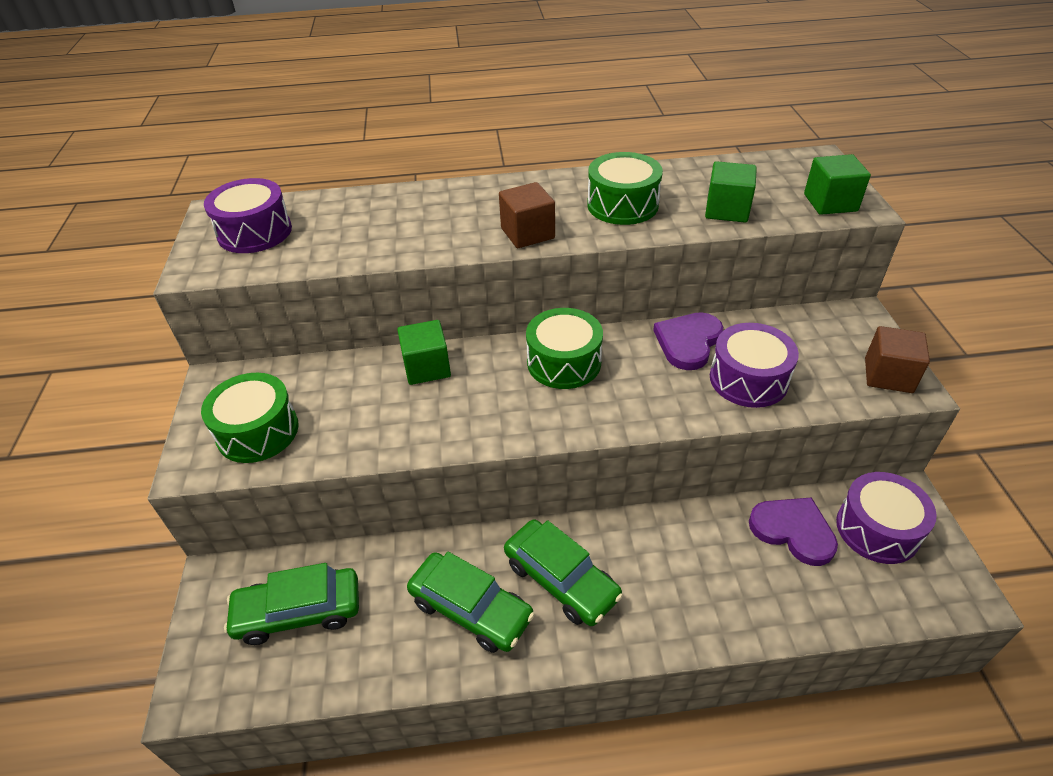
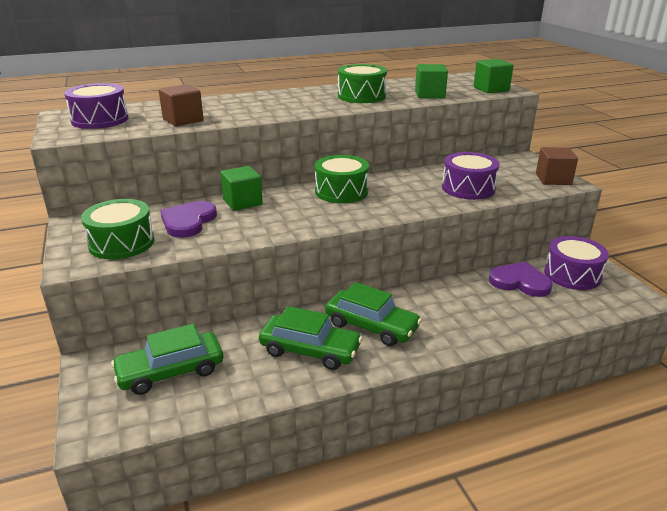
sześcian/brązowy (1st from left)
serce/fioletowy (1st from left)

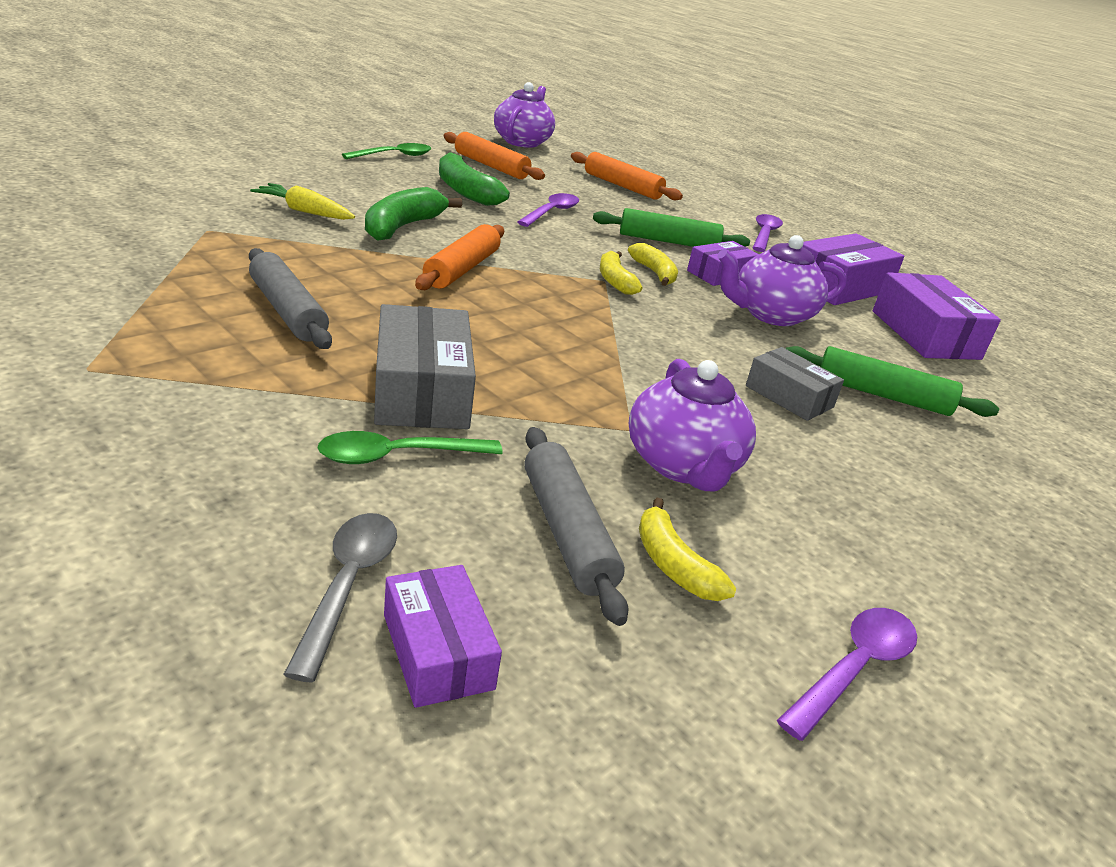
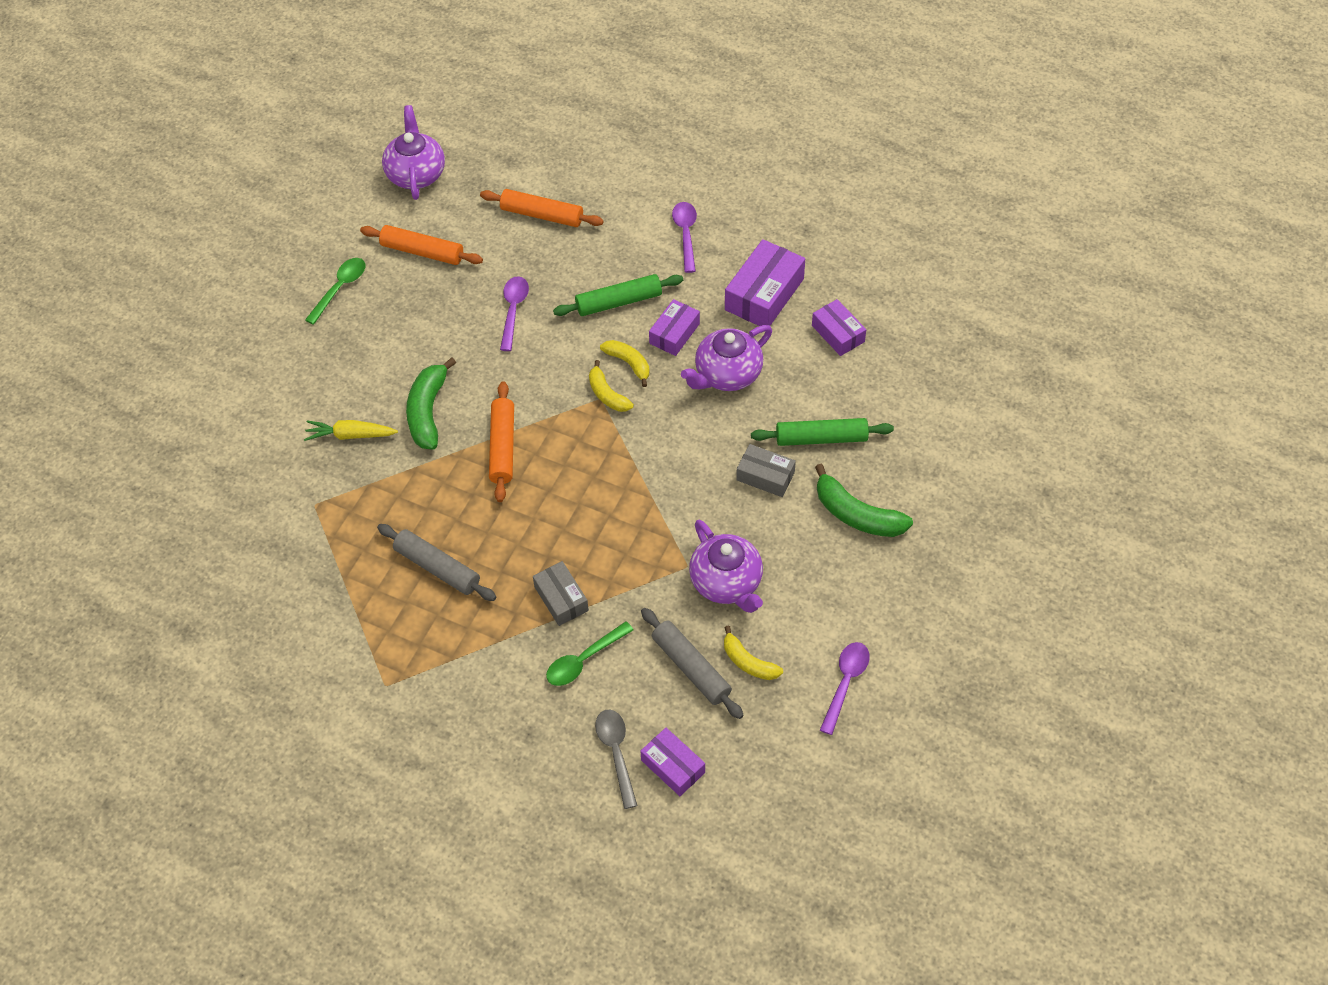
pudełko/szary (1st from left)
banan/zielony (2nd from left)
pudełko/fioletowy (4th from left)

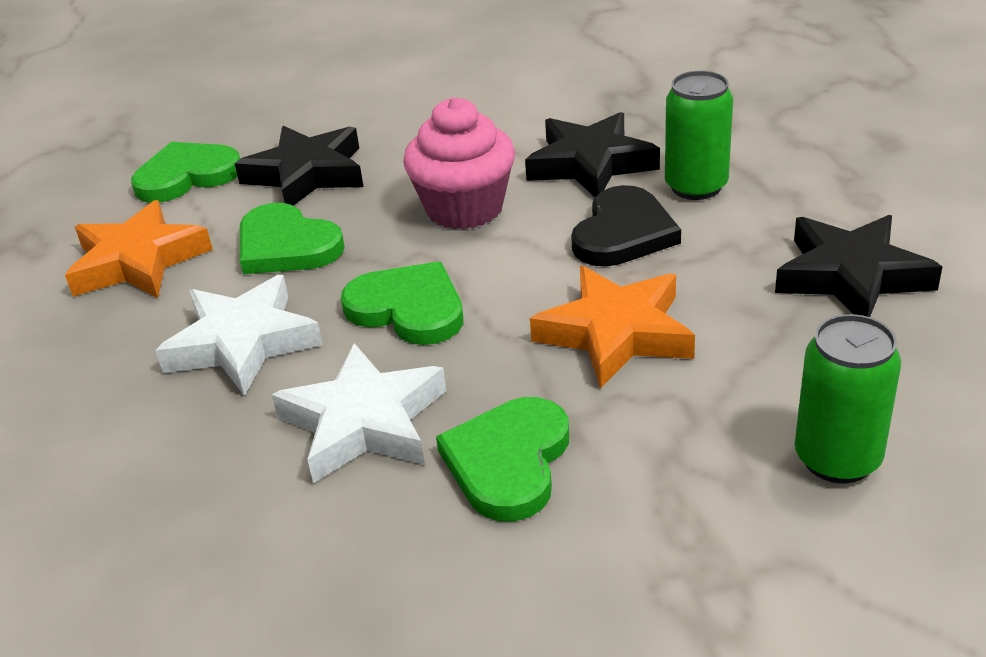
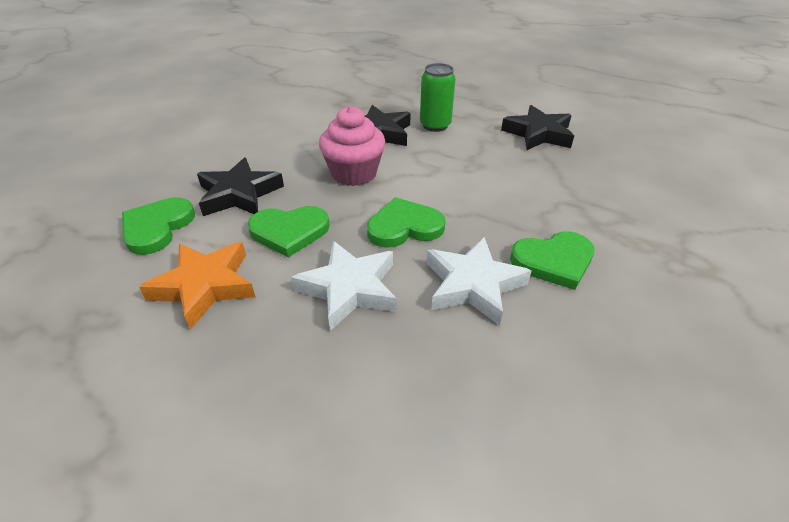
serce/zielony (4th from left)
gwiazda/pomarańczowy (2nd from left in the first image)
serce/czarny
puszka/zielony (2nd from left in the first image)

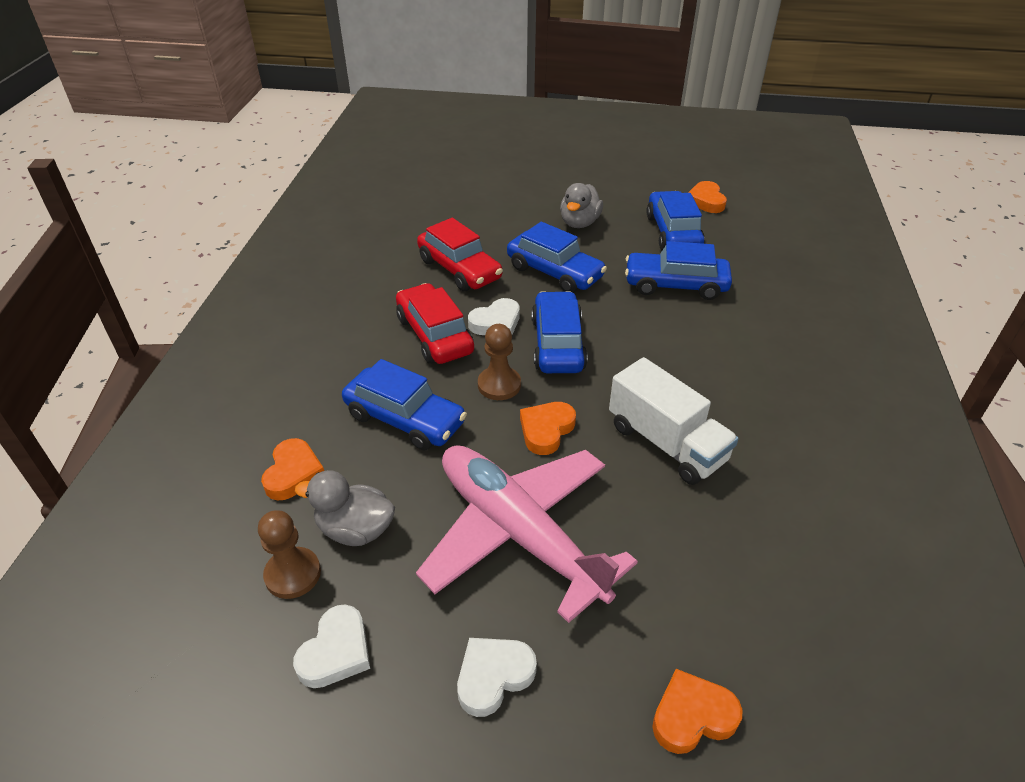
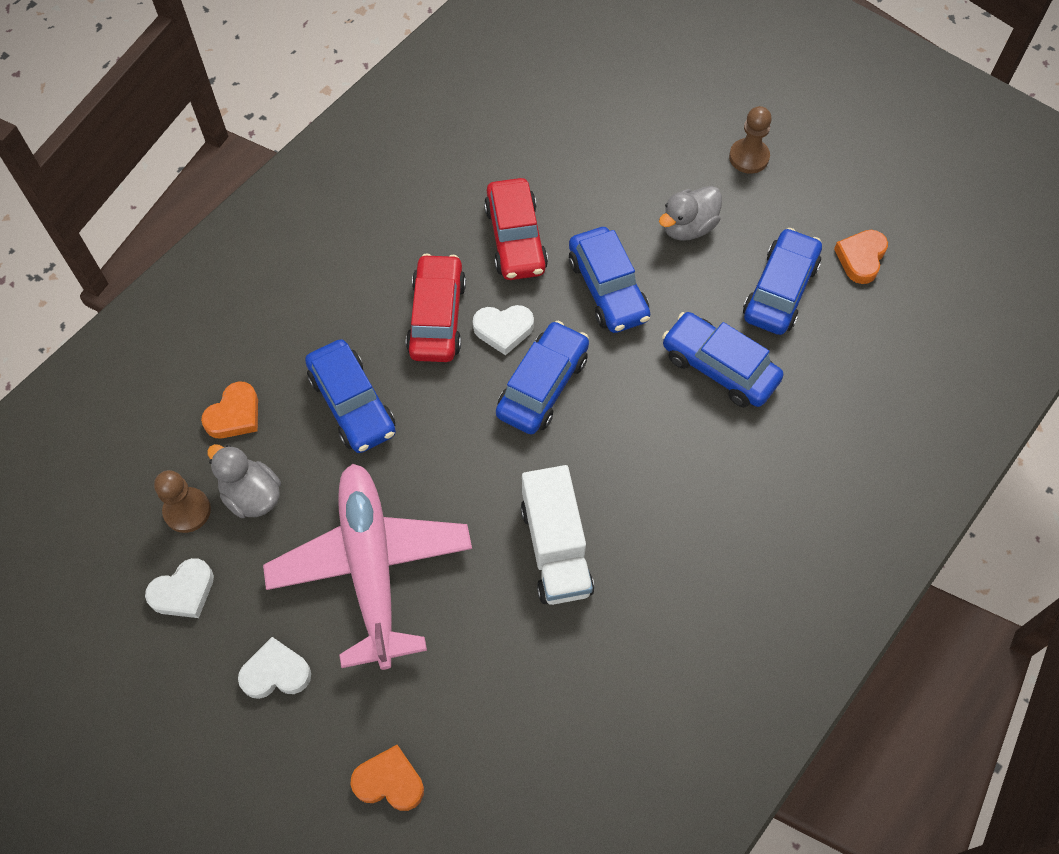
pionek/brązowy (2nd from left)
serce/pomarańczowy (2nd from left in the first image)

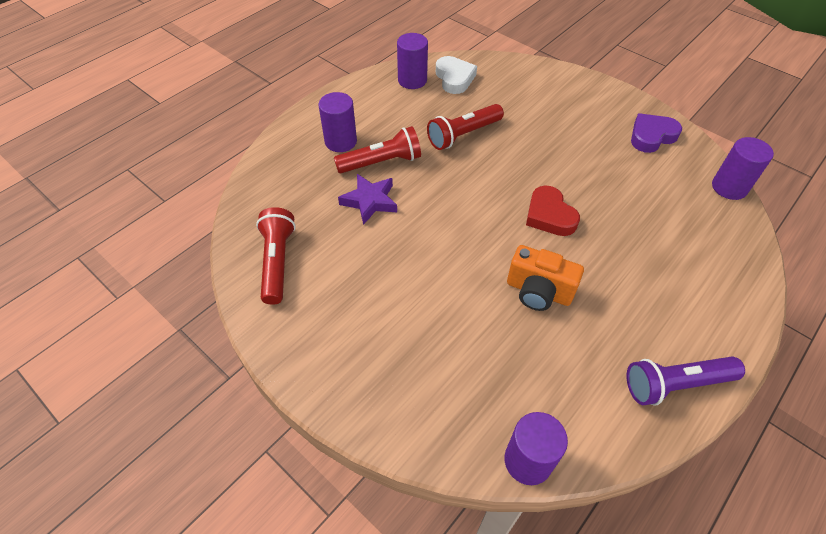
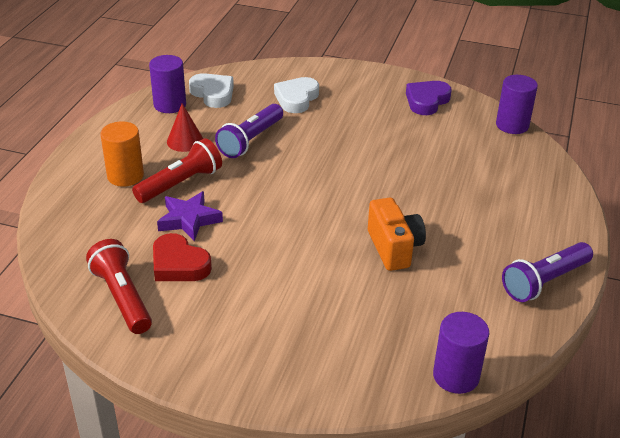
walec/pomarańczowy
latarka/fioletowy (1st from left)
aparat fotograficzny/pomarańczowy
serce/czerwony
stożek/czerwony
serce/biały (2nd from left)

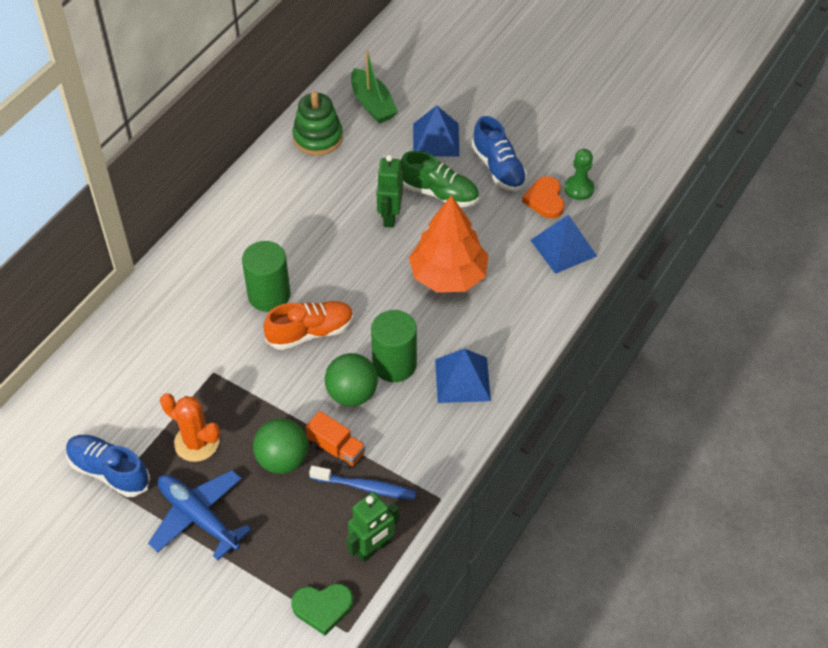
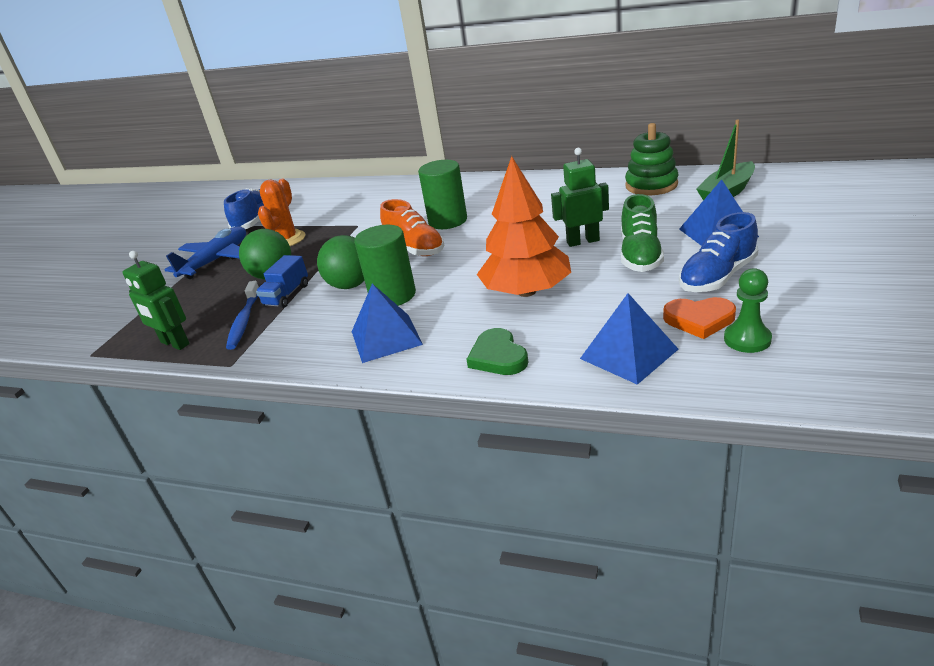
serce/zielony
ciężarówka/niebieski
serce/pomarańczowy

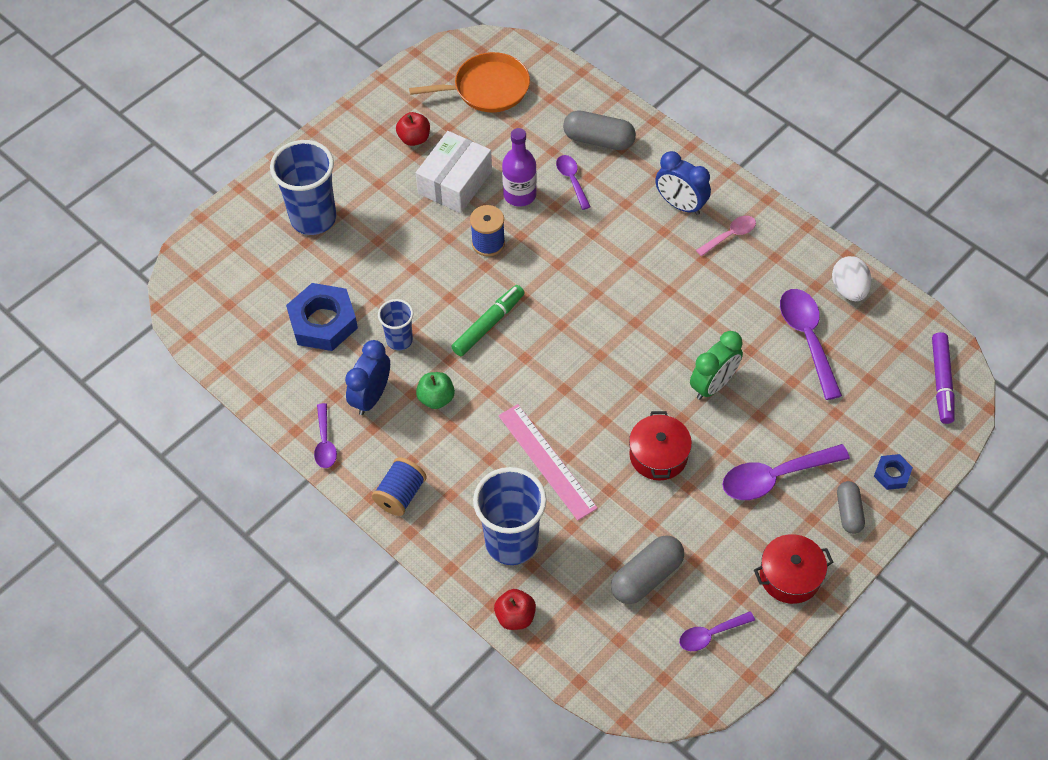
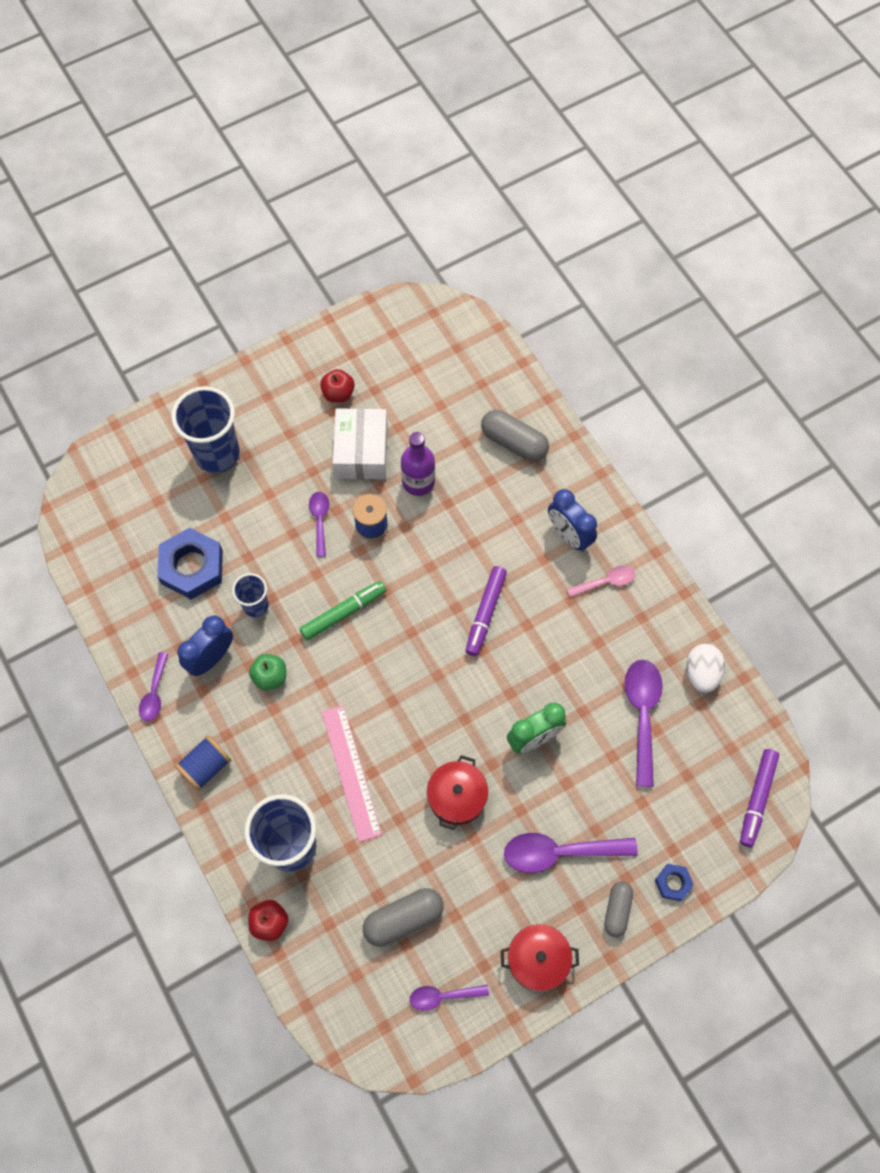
patelnia/pomarańczowy
pudełko/biały
łyżka/fioletowy (2nd from left)
flamaster/fioletowy (1st from left)

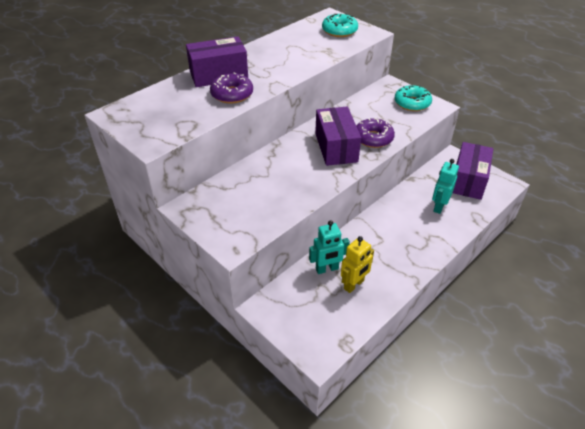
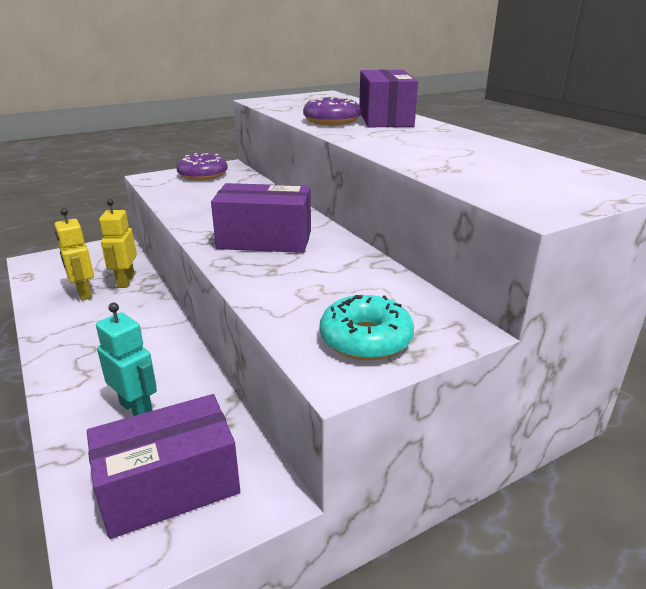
robot/żółty (2nd from left)
donut/turkusowy (1st from left in the first image)
donut/fioletowy (1st from left)
pudełko/fioletowy (1st from left)

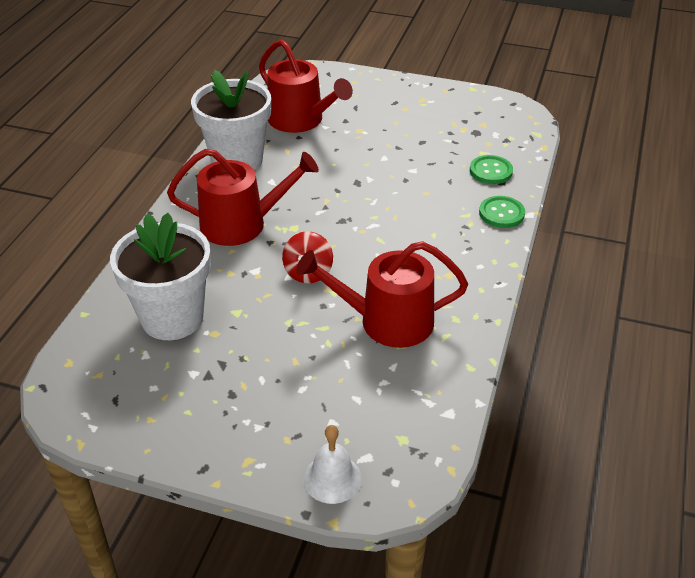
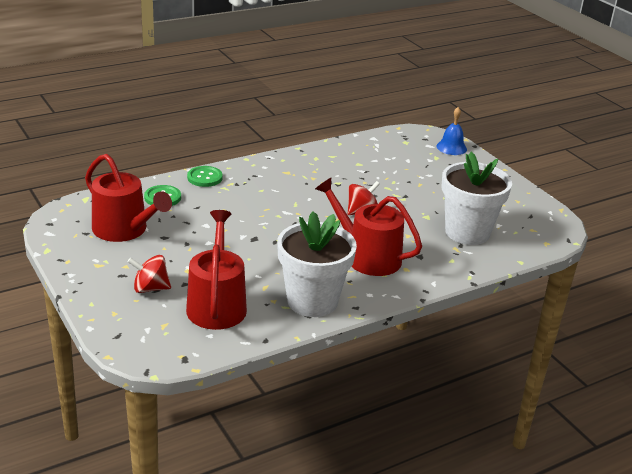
konewka/czerwony (1st from left)
dzwonek/niebieski
bączek/czerwony (1st from left)

